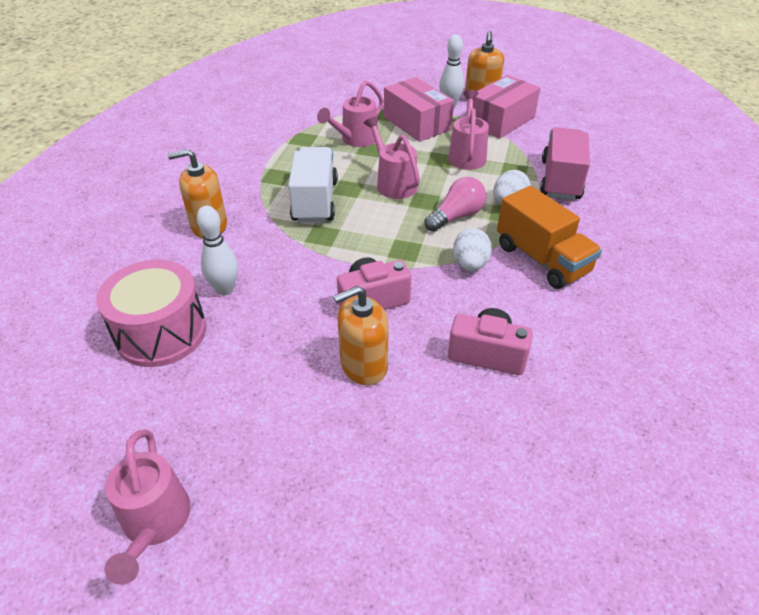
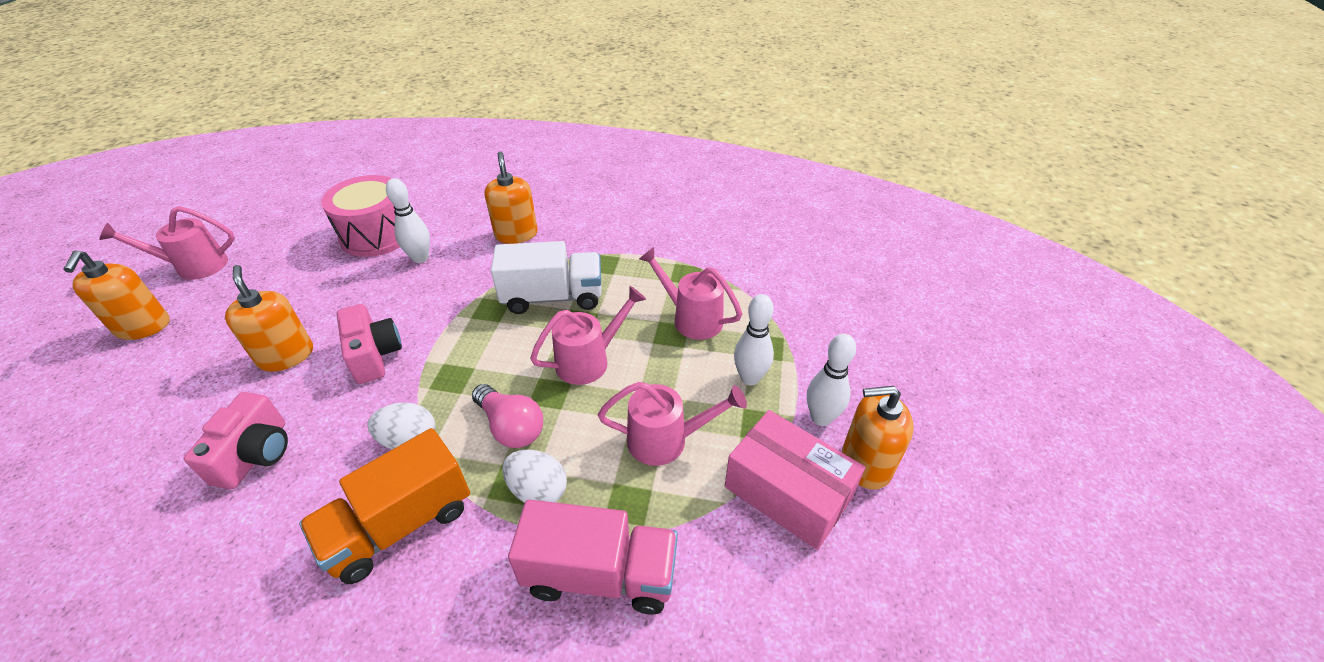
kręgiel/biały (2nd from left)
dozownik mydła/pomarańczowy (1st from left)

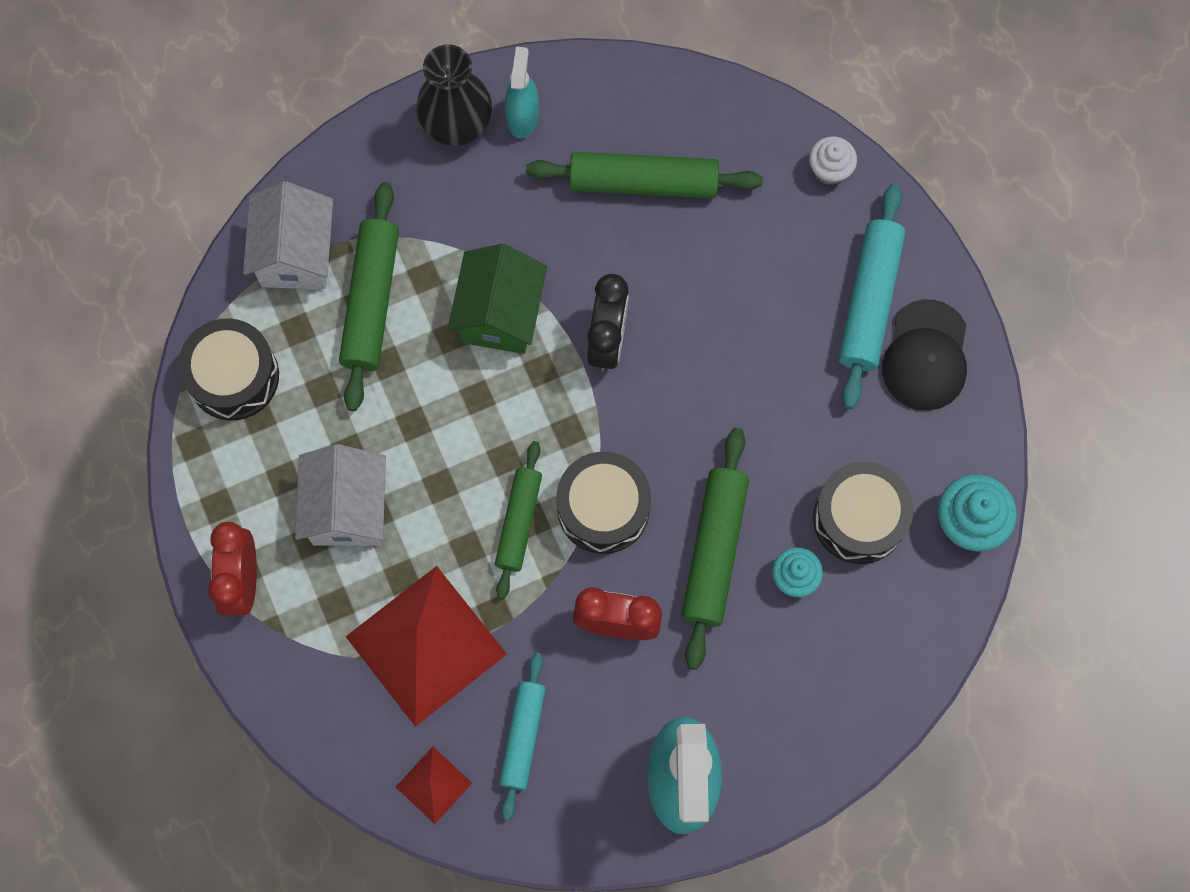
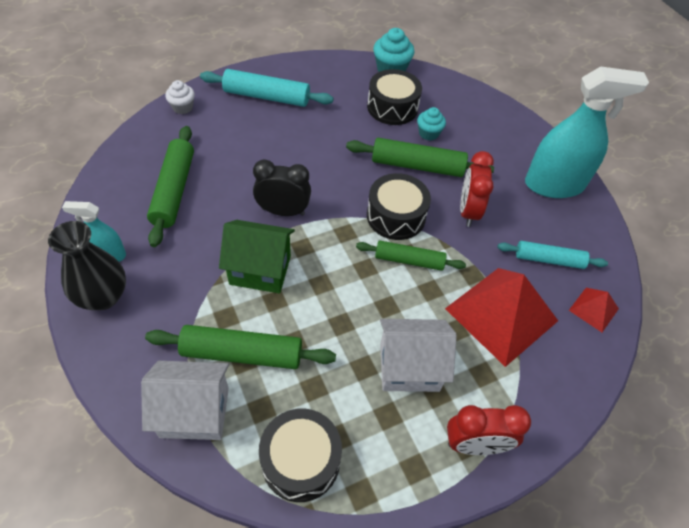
czapka/czarny

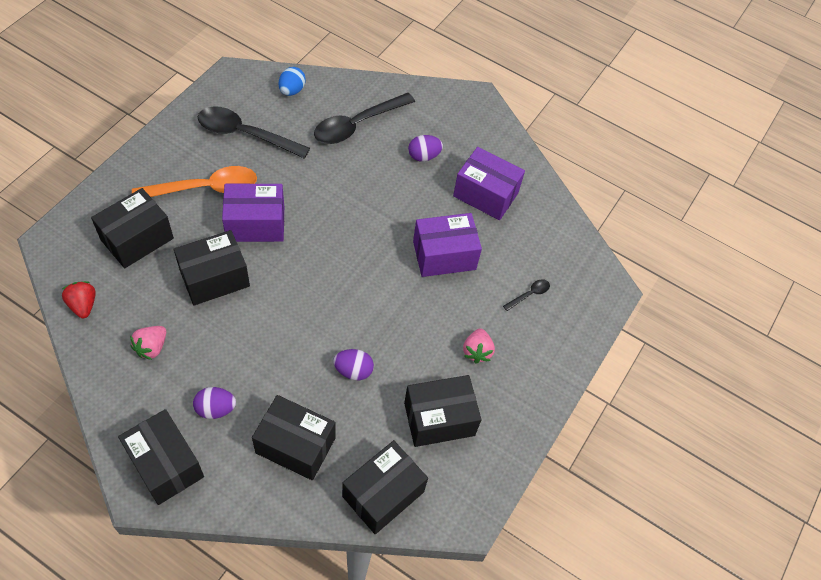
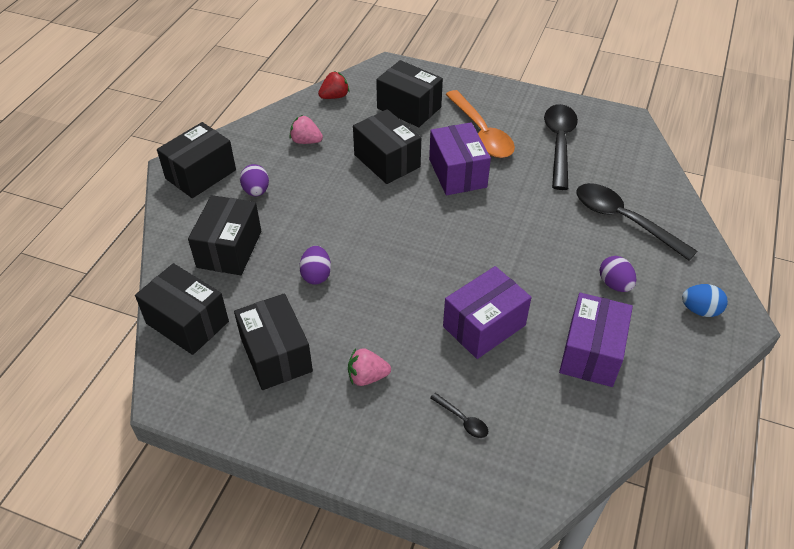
jajko/niebieski
pudełko/fioletowy (2nd from left)

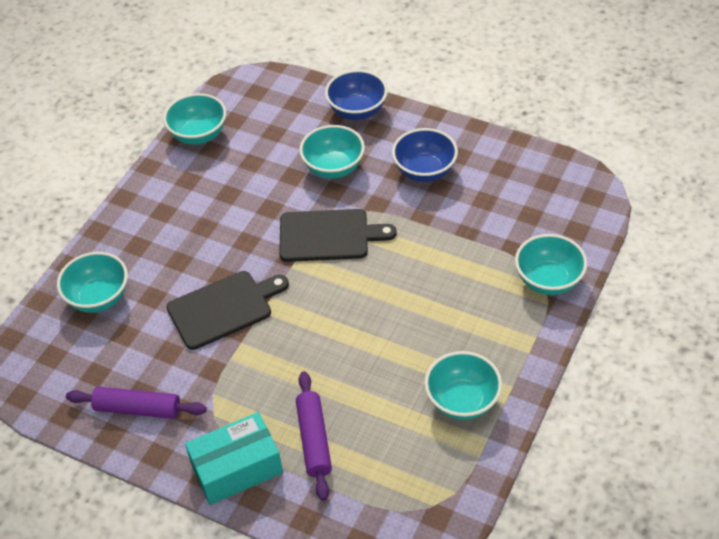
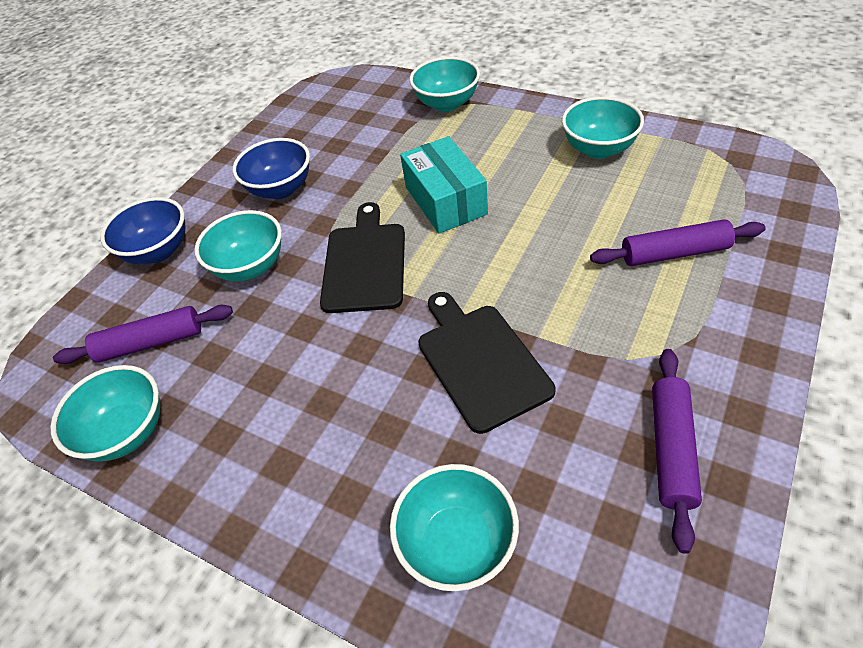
pudełko/turkusowy
wałek do ciasta/fioletowy (1st from left)

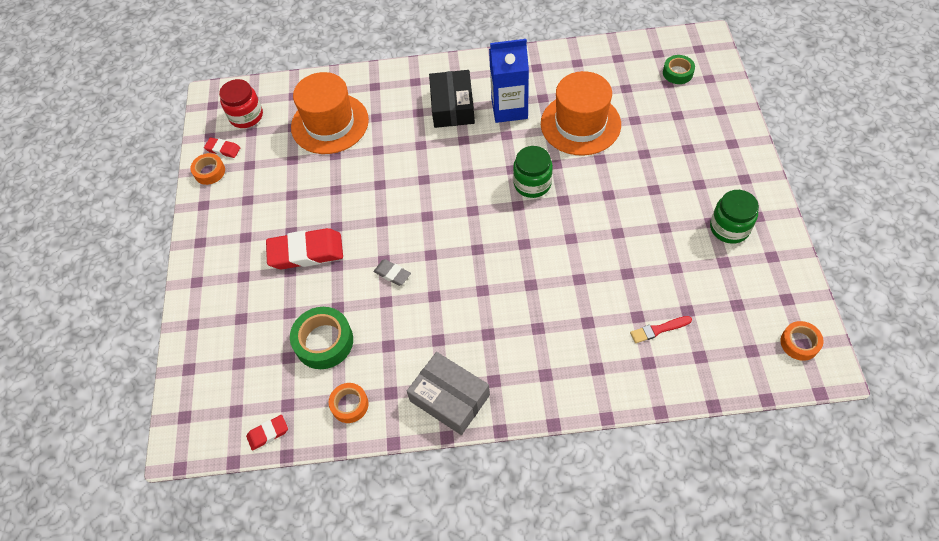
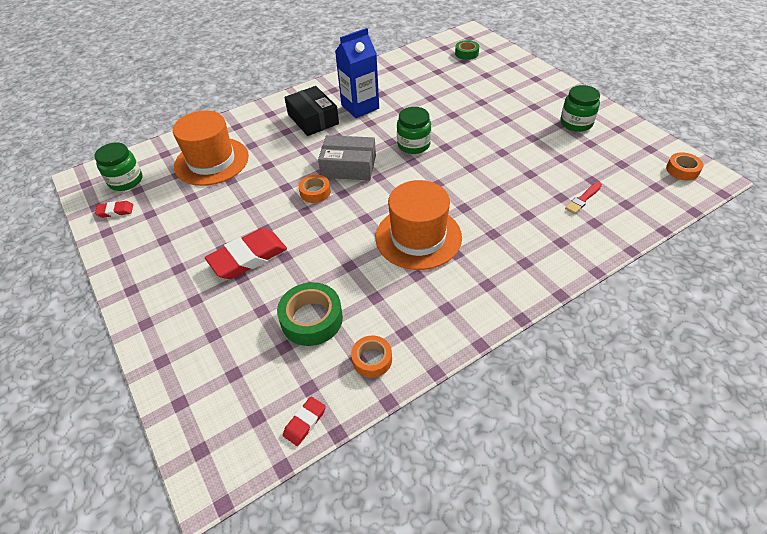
taśma klejąca/pomarańczowy (1st from left)
słoik/zielony (1st from left)
gumka do mazania/szary
pudełko/szary
kapelusz/pomarańczowy (2nd from left)

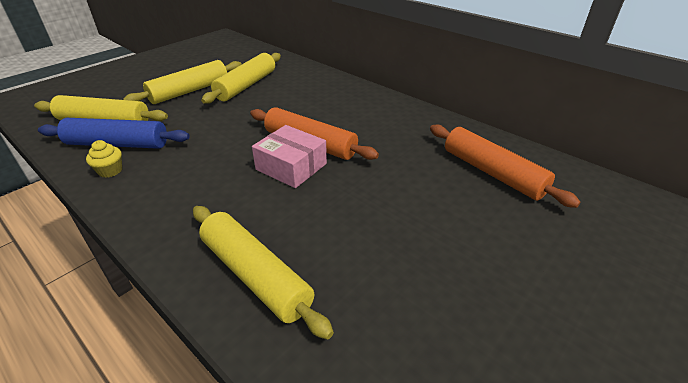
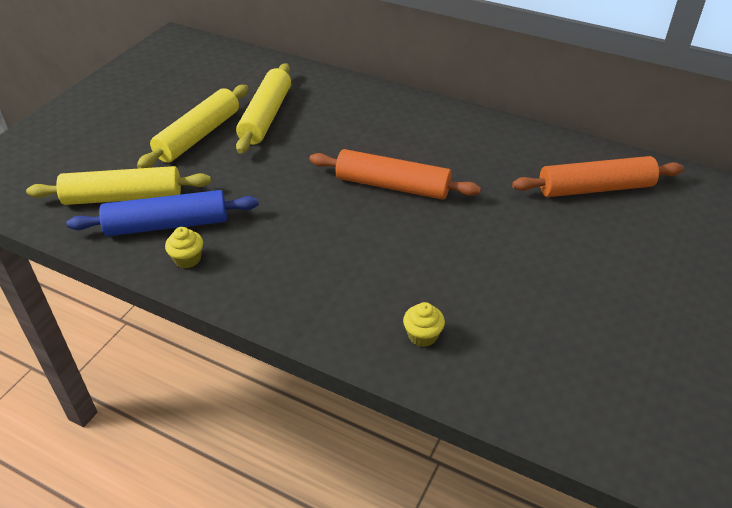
muffinka/żółty (2nd from left)
pudełko/różowy
wałek do ciasta/pomarańczowy (2nd from left)

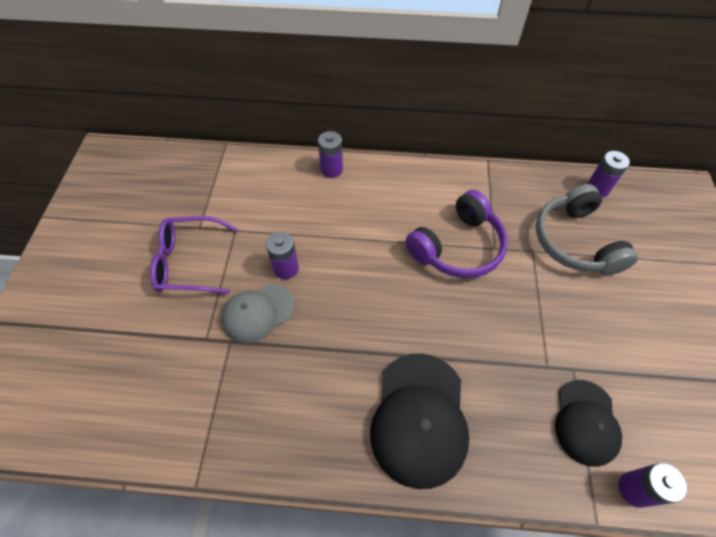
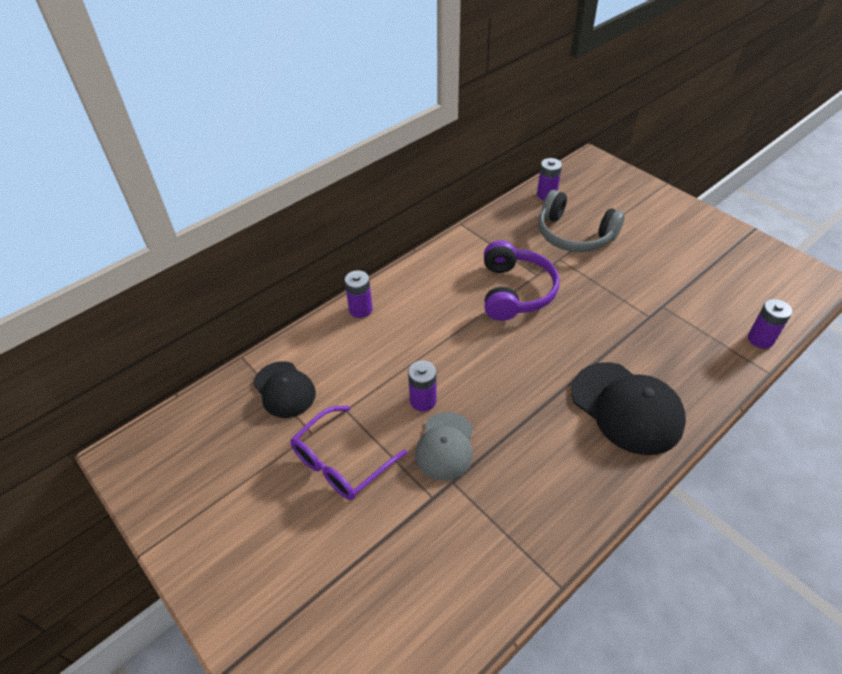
czapka/czarny (1st from left)

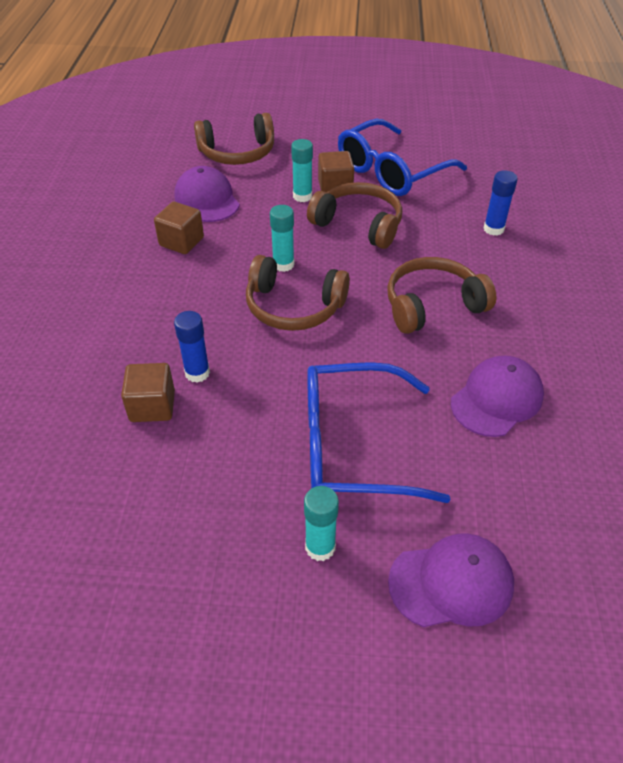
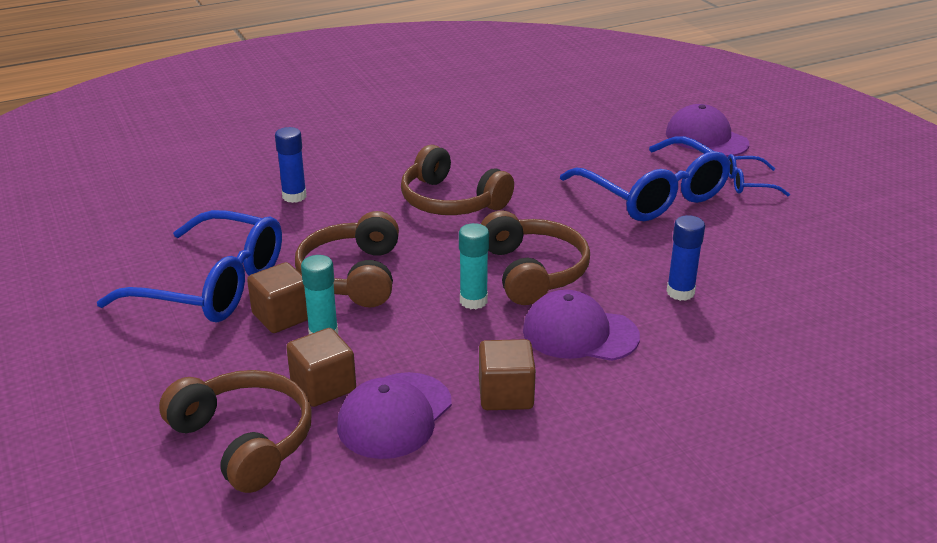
sześcian/brązowy (2nd from left)
okulary/niebieski (3rd from left)
czapka/fioletowy (2nd from left)

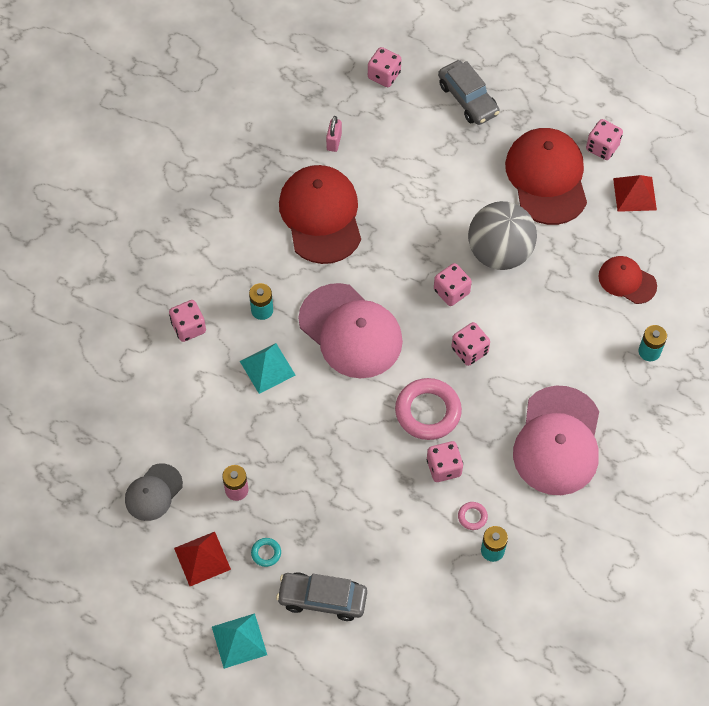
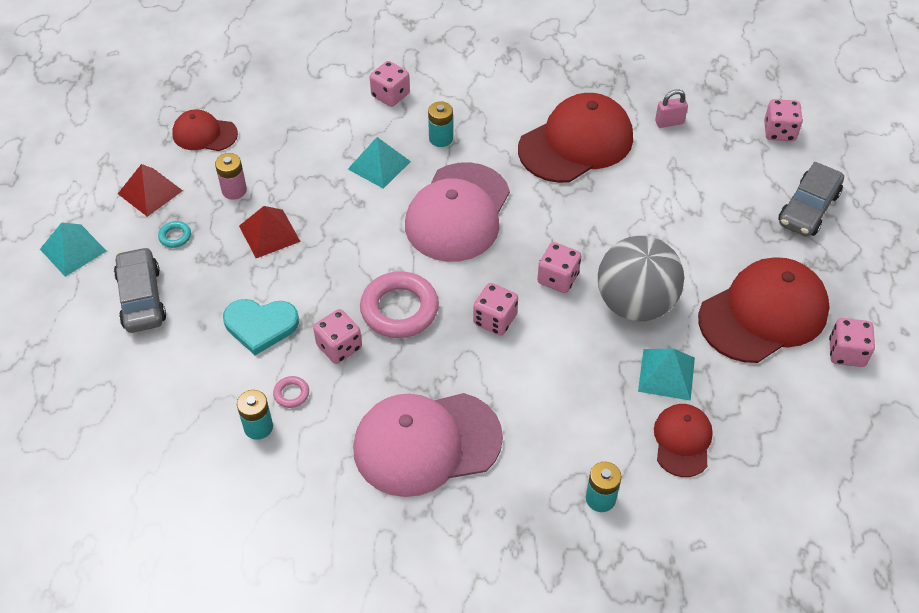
czapka/czerwony (1st from left)
piramida/czerwony (2nd from left)
serce/turkusowy
piramida/turkusowy (3rd from left)

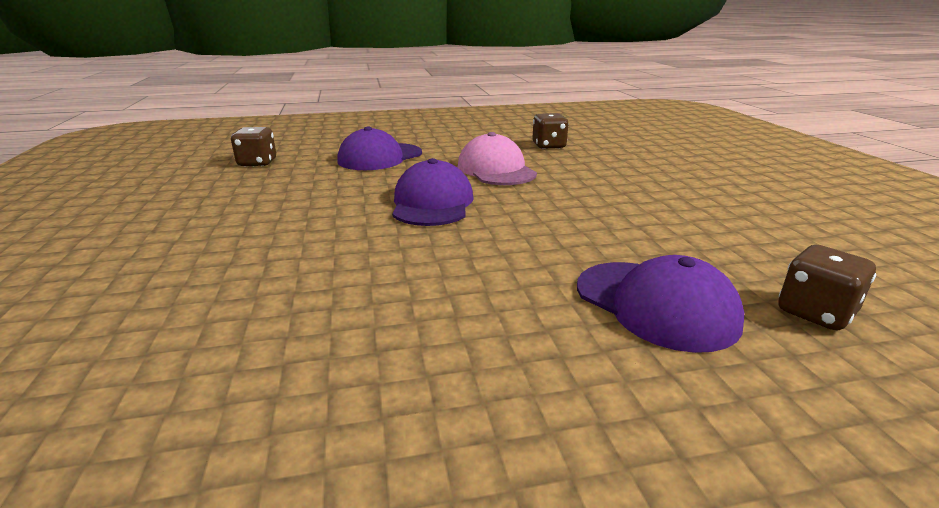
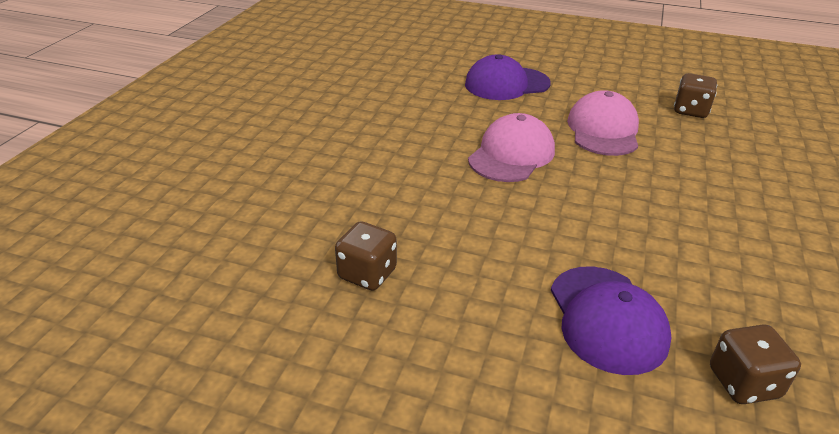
kostka do gry/brązowy (1st from left)
czapka/różowy (1st from left)

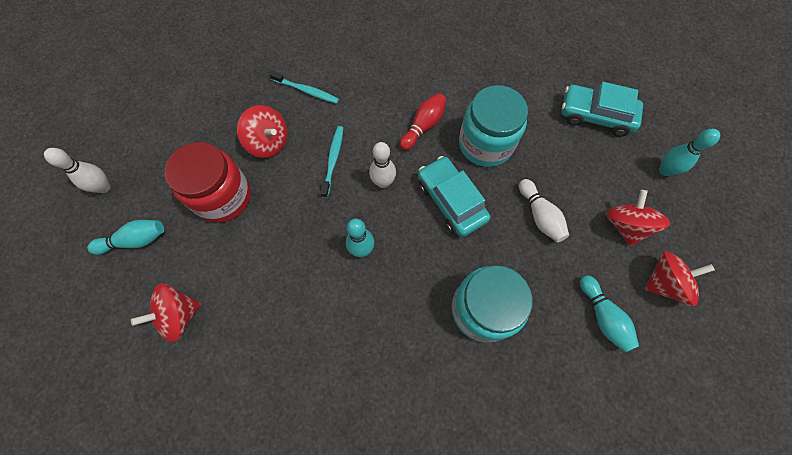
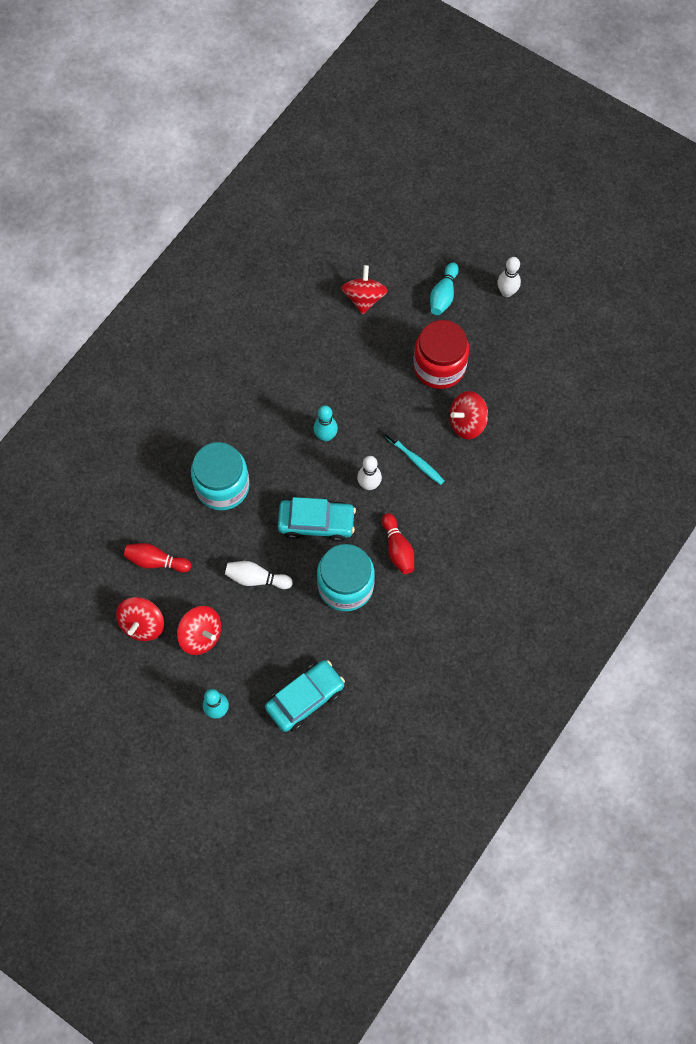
szczoteczka do zębów/turkusowy (1st from left in the first image)
kręgiel/czerwony (1st from left)

